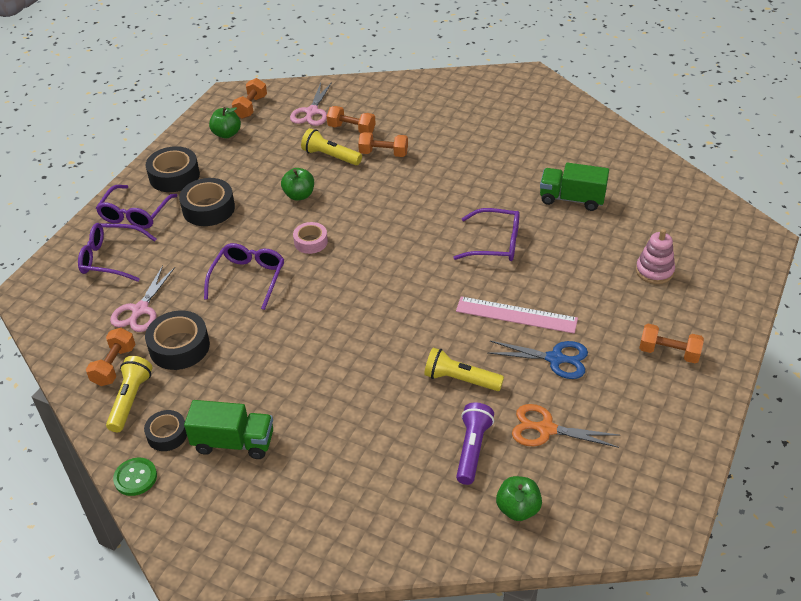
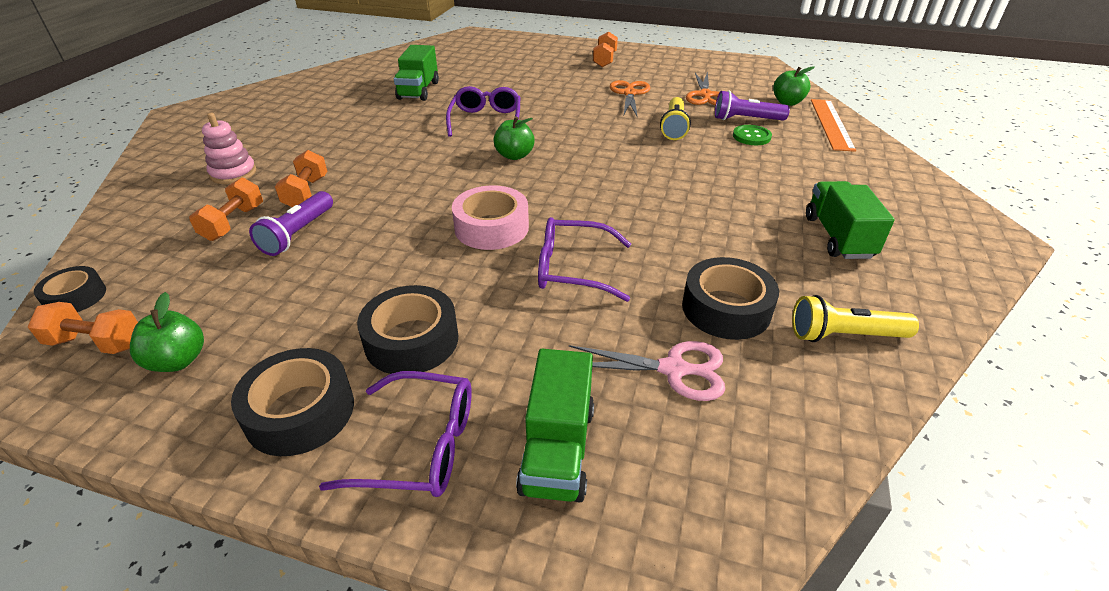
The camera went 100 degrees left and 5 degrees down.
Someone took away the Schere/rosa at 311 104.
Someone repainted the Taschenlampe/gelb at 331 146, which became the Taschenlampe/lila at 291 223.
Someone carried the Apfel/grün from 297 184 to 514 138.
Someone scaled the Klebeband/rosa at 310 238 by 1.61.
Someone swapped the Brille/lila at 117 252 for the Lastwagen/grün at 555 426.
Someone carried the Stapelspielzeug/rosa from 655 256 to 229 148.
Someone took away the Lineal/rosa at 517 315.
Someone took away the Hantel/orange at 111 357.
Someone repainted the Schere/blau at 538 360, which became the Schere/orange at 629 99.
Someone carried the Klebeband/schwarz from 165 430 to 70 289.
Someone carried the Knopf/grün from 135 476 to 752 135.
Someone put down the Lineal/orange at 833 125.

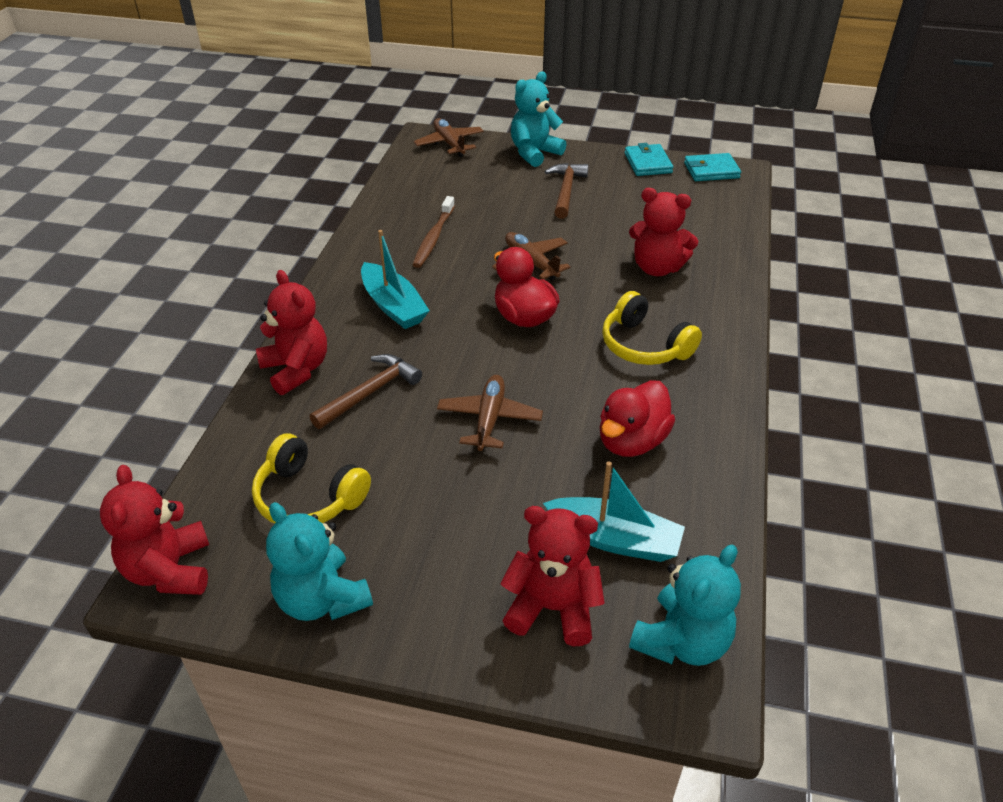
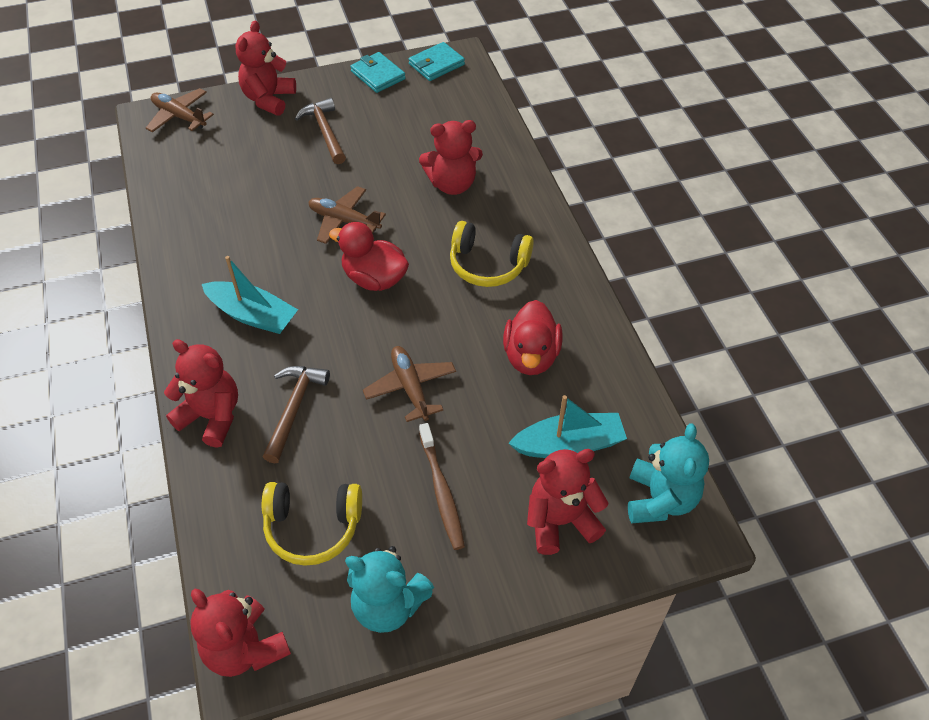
The camera went 30 degrees left and 10 degrees up.
Someone repainted the Teddybär/türkis at 539 119, which became the Teddybär/rot at 265 68.
Someone carried the Zahnbürste/braun from 434 232 to 442 486.

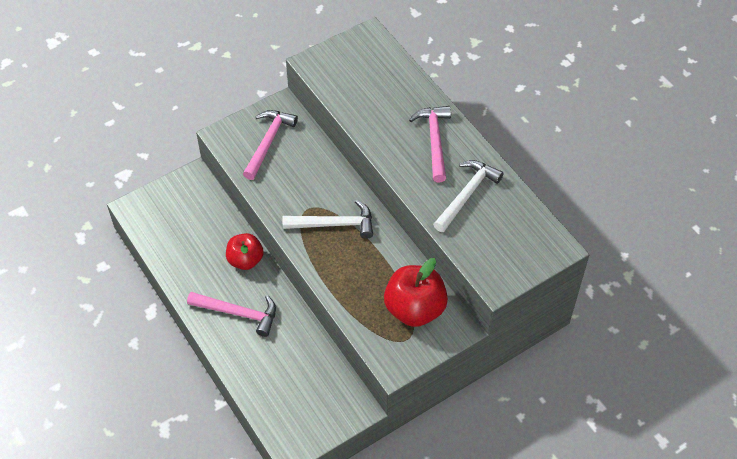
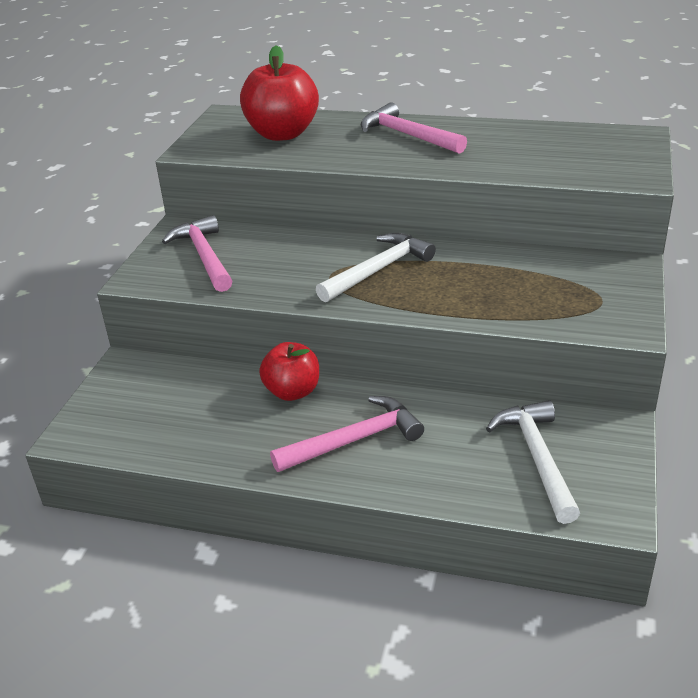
The camera went 40 degrees left and 20 degrees down.
Someone carried the Hammer/weiß from 468 196 to 533 462.
Someone carried the Apfel/rot from 416 292 to 279 93.

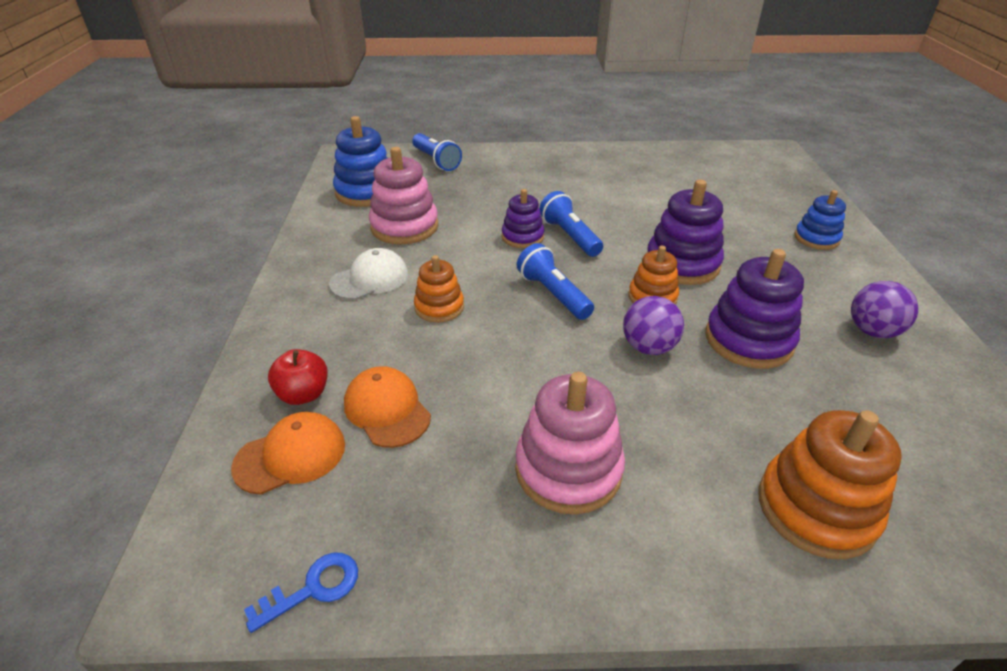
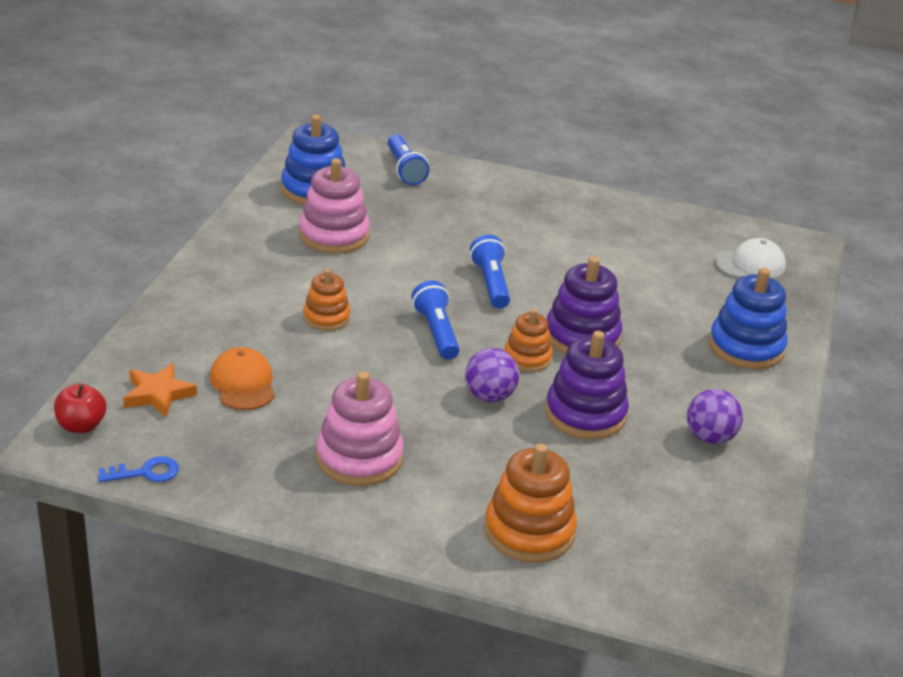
The camera went 15 degrees right and 5 degrees down.
Someone took away the Stapelspielzeug/lila at 523 218.
Someone scaled the Stapelspielzeug/blau at 820 220 by 1.63.
Someone carried the Kappe/weiß from 369 274 to 750 258.
Someone carried the Apfel/rot from 298 377 to 80 408.
Someone swapped the Kappe/orange at 288 453 for the Stern/orange at 160 390.

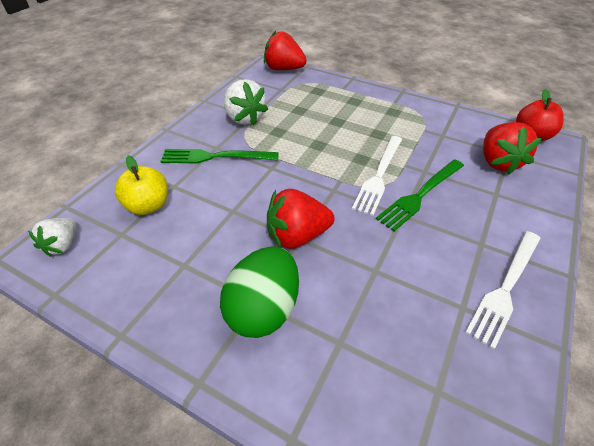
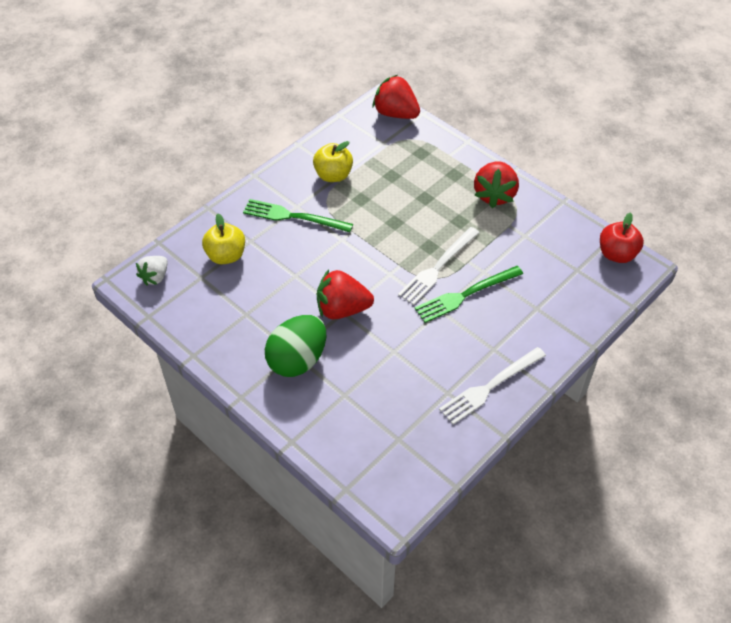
The camera went 15 degrees right and 5 degrees up.
Someone swapped the Erdbeere/weiß at 246 102 for the Apfel/gelb at 333 161.
Someone carried the Erdbeere/rot from 512 148 to 496 184.

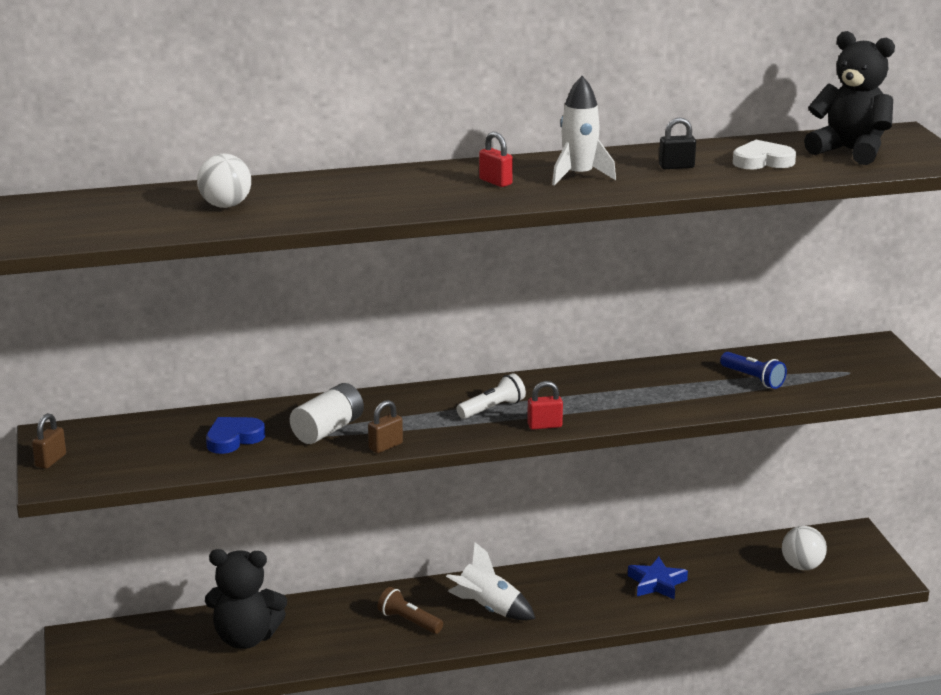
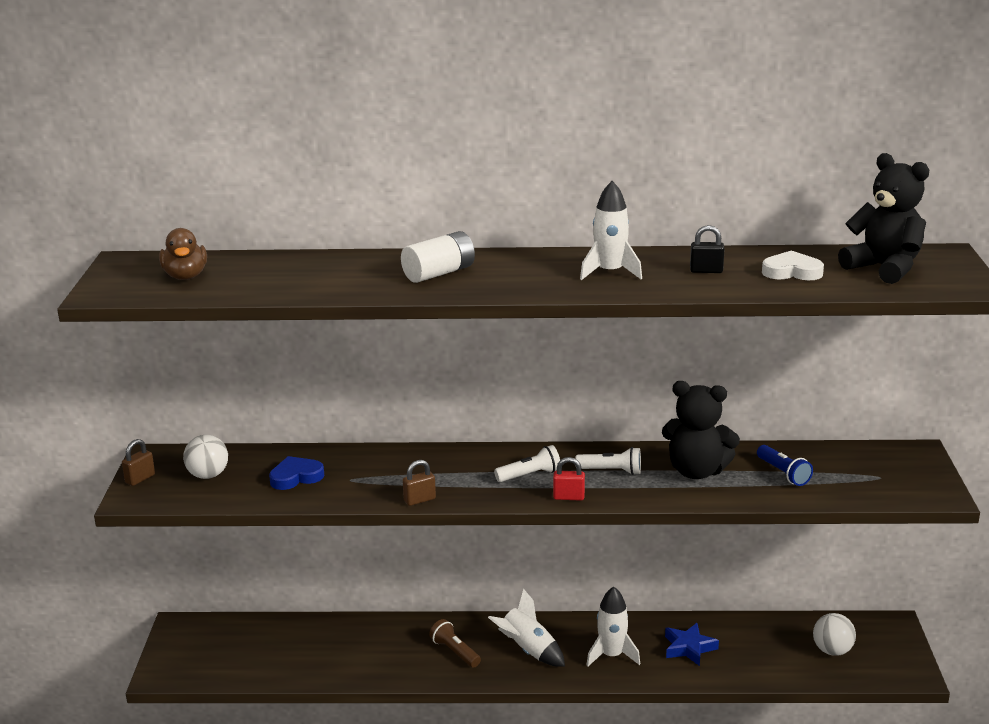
The camera went 15 degrees right and 0 degrees up.
Someone took away the Vorhängeschloss/rot at 496 159.
Someone carried the Ball/weiß from 224 181 to 205 457.
Someone carried the Batterie/weiß from 327 413 to 438 257.
Someone carried the Teddybär/schwarz from 246 599 to 701 430.
Someone put down the Ente/braun at 183 254.
Someone put down the Taschenlampe/weiß at 608 461.
Someone put down the Rakete/weiß at 613 626.

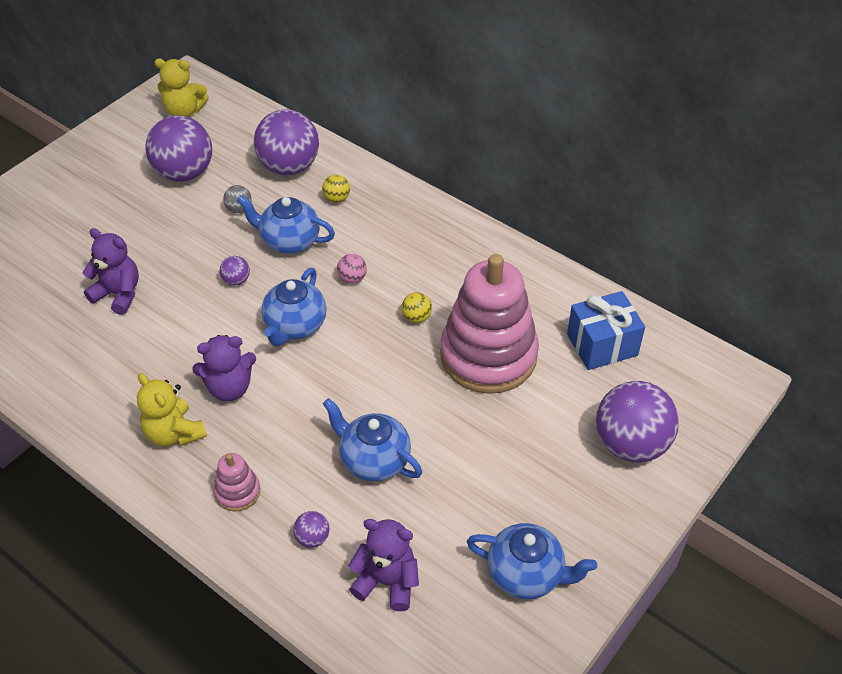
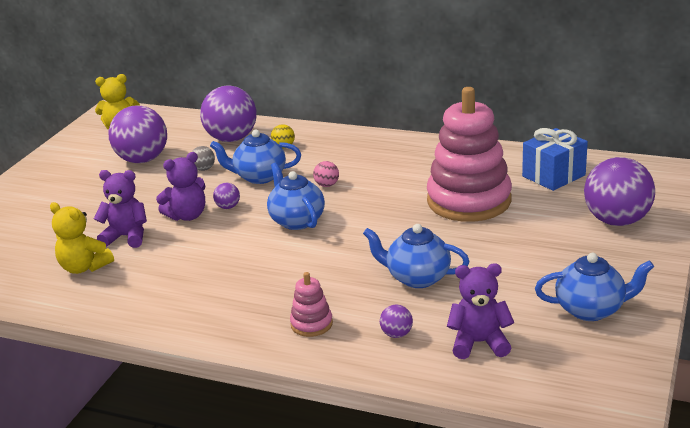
The camera went 15 degrees left and 20 degrees down.
Someone rotated the Teekanne/blau at 294 307 by 150 degrees clockwise.
Someone took away the Ball/gelb at 417 307.
Someone carried the Teddybär/lila from 224 368 to 180 186.
Someone carried the Teddybär/gelb from 172 409 to 82 238.

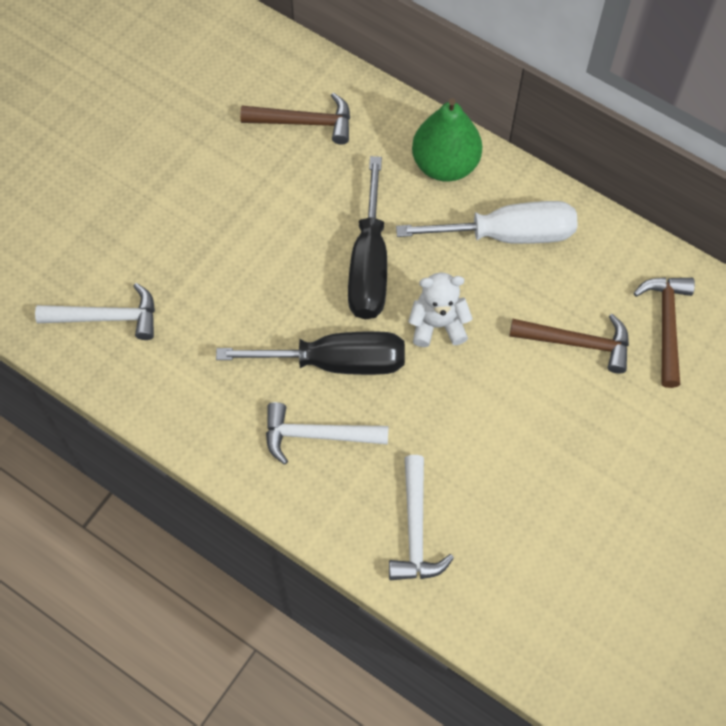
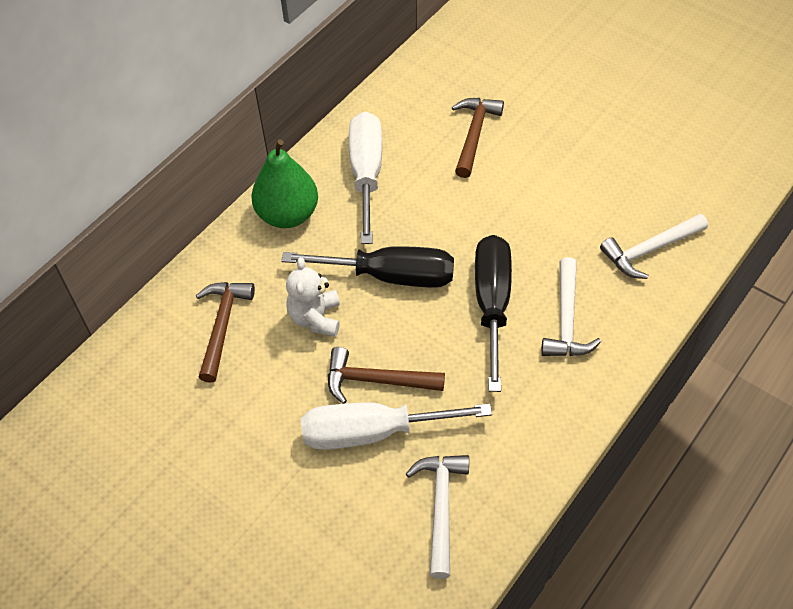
The camera went 85 degrees left and 10 degrees down.
Someone carried the Teddybär/weiß from 440 309 to 313 297.
Someone carried the Hammer/braun from 664 333 to 386 375.
Someone rotated the Hammer/weiß at 421 517 by 150 degrees clockwise.
Someone put down the Schraubenzieher/weiß at 396 426.

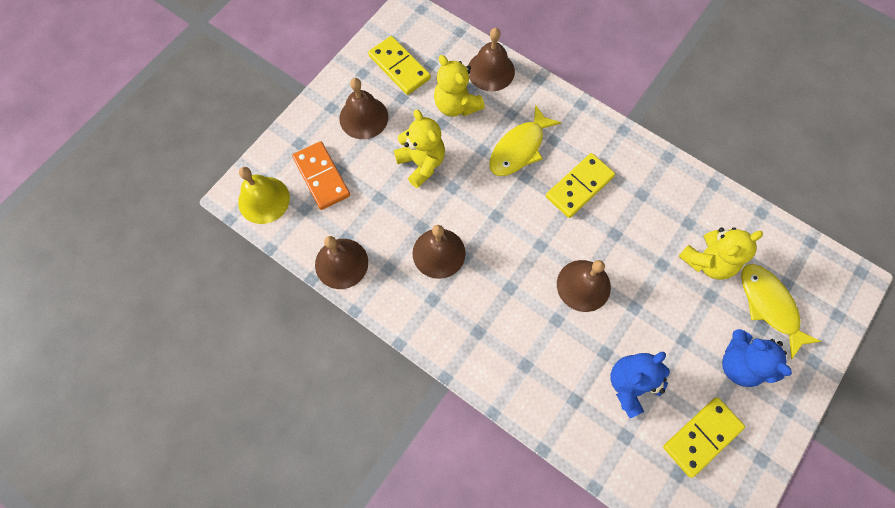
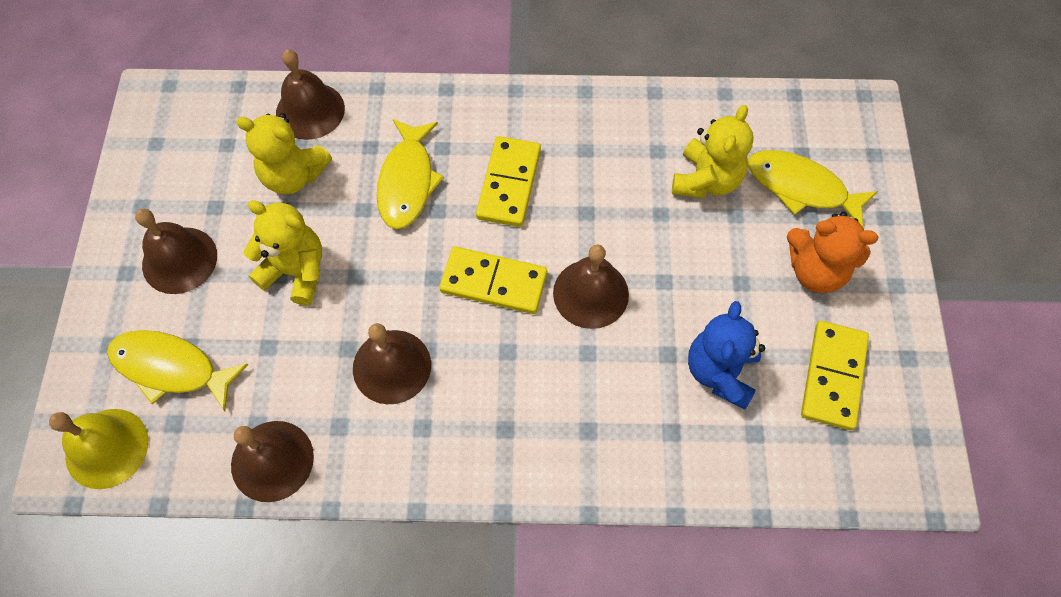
The camera went 35 degrees left and 5 degrees down.
Someone carried the Dominostein/gelb from 399 65 to 493 280.
Someone swapped the Dominostein/orange at 321 175 for the Fisch/gelb at 177 370.
Someone repainted the Teddybär/blau at 757 358, which became the Teddybär/orange at 832 252.

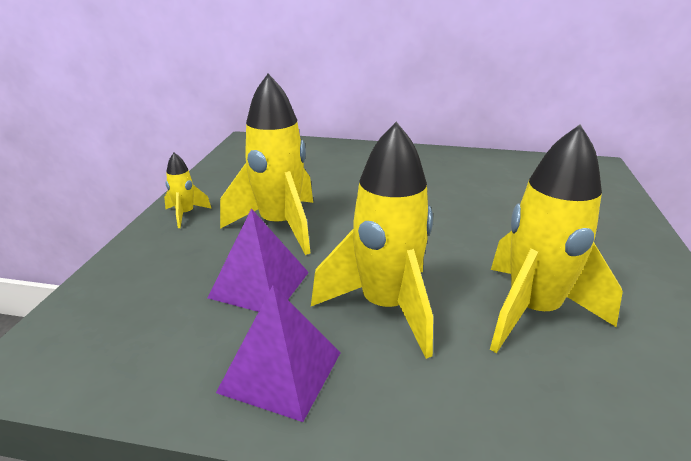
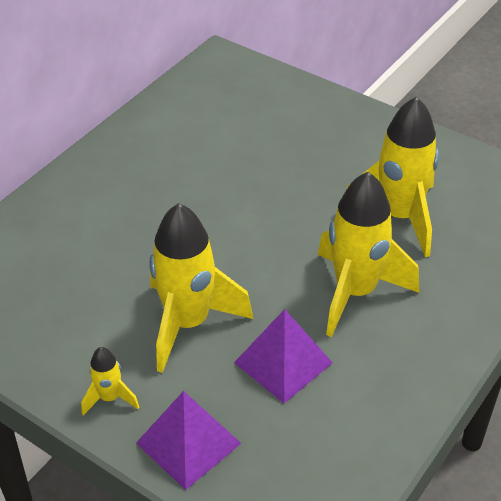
The camera went 65 degrees left and 15 degrees up.
Someone carried the Pyramide/lila from 278 354 to 188 440.

